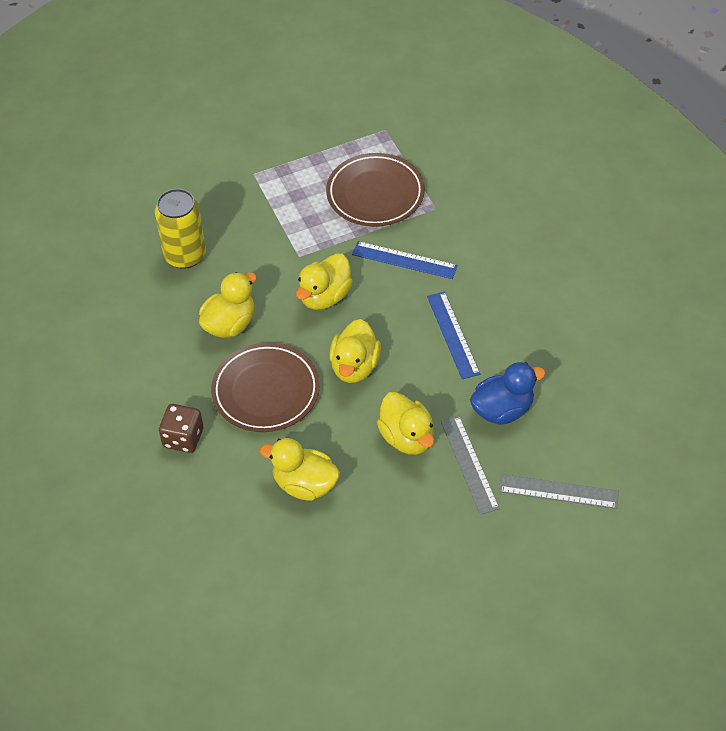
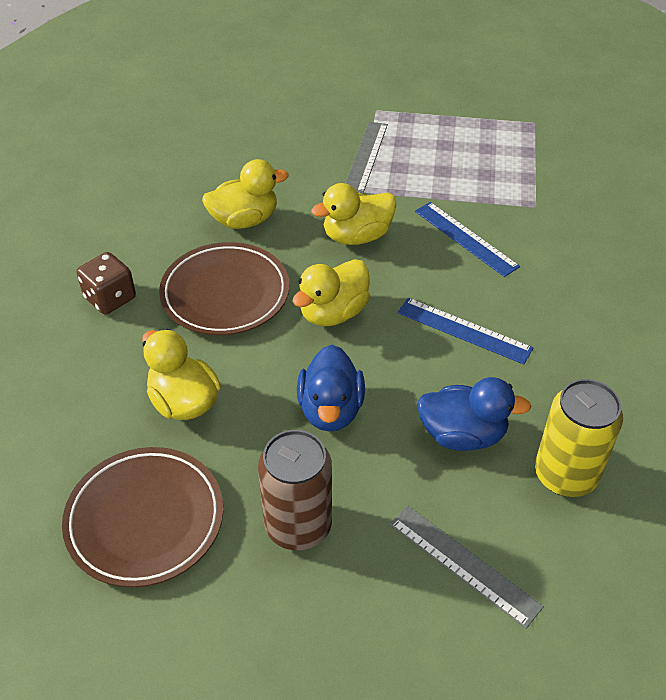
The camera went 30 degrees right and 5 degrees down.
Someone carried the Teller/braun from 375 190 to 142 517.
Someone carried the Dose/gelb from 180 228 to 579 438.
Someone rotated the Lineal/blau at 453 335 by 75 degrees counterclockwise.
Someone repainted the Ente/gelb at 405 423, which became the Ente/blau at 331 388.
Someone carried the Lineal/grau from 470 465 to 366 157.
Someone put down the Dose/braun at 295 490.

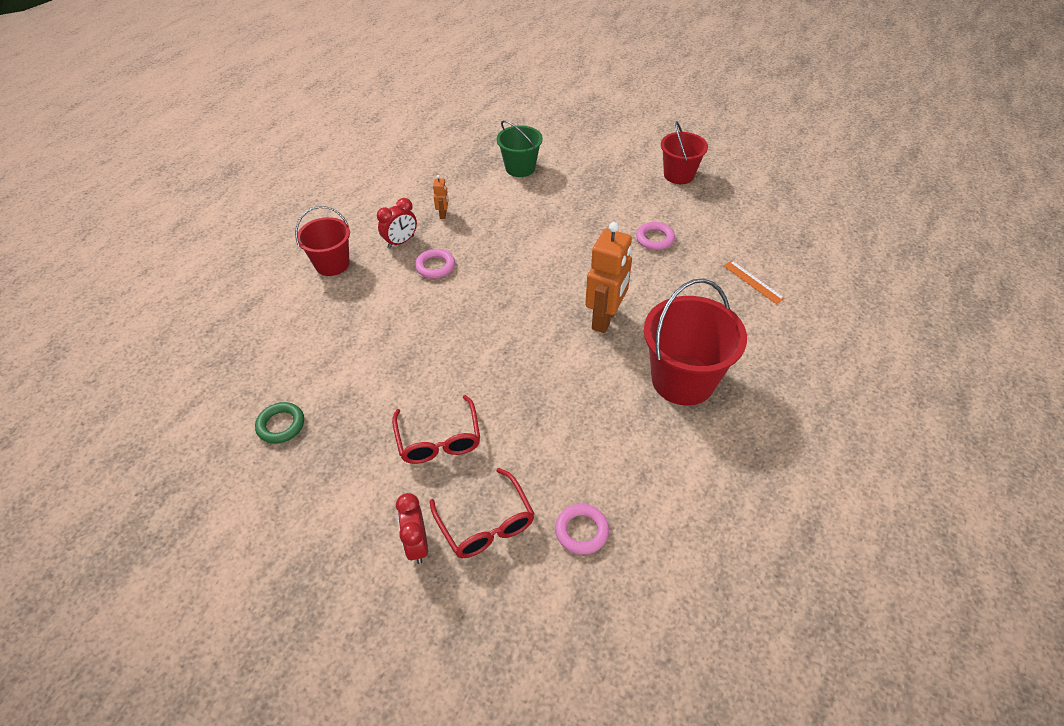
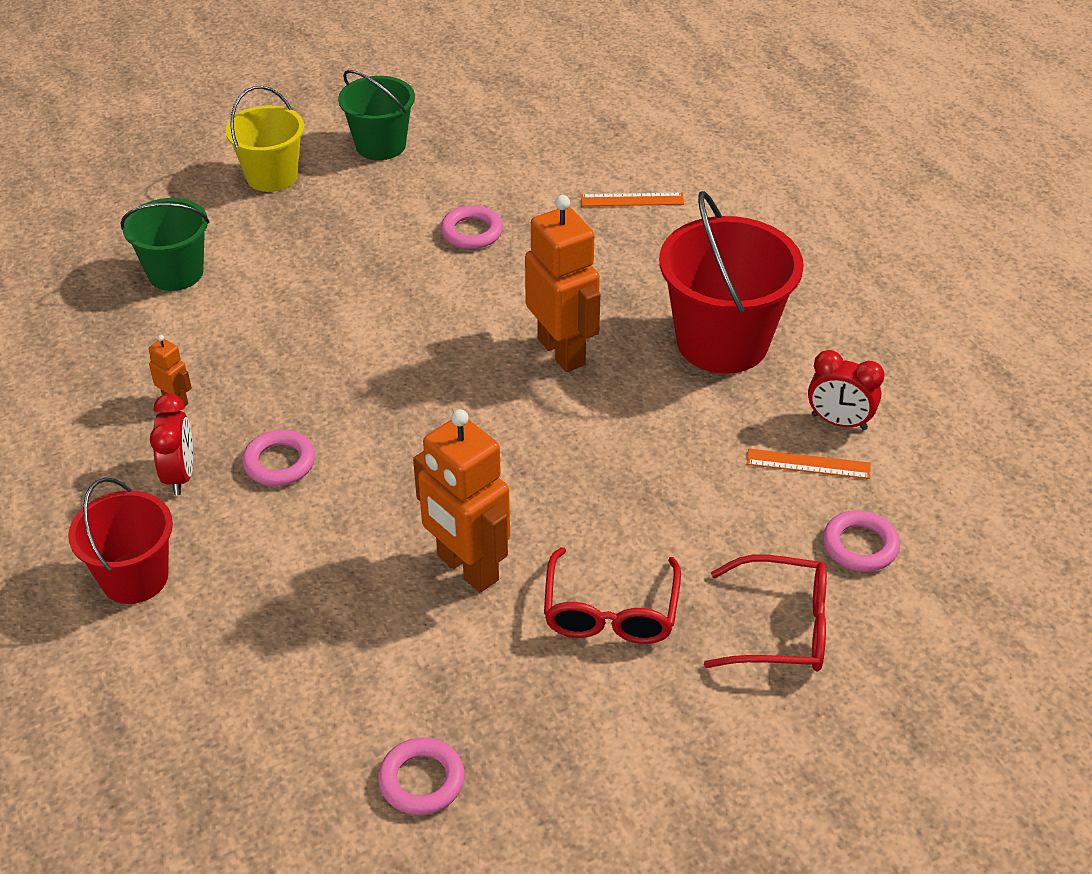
The camera went 55 degrees left and 5 degrees down.
Someone repainted the Eimer/rot at 684 152, which became the Eimer/grün at 376 115.
Someone rotated the Brille/rot at 436 429 by 75 degrees clockwise.
Someone repainted the Ring/grün at 279 423, which became the Ring/rosa at 421 776.
Someone carried the Wecker/rot from 412 528 to 846 390.
Someone put down the Eimer/gelb at 264 139.
Someone put down the Roboter/orange at 461 500.
Someone put down the Lineal/orange at 809 464.

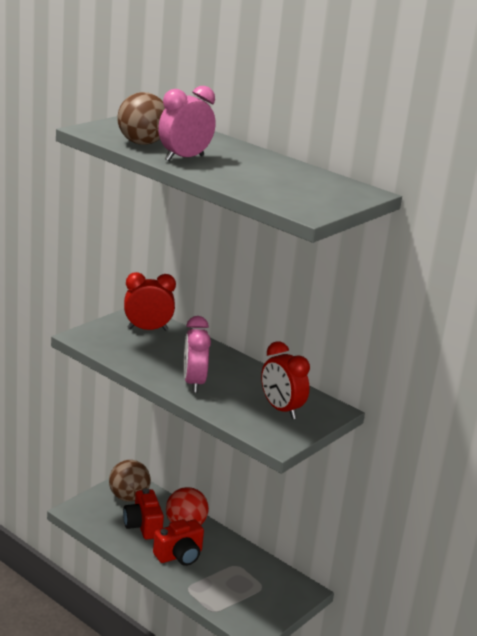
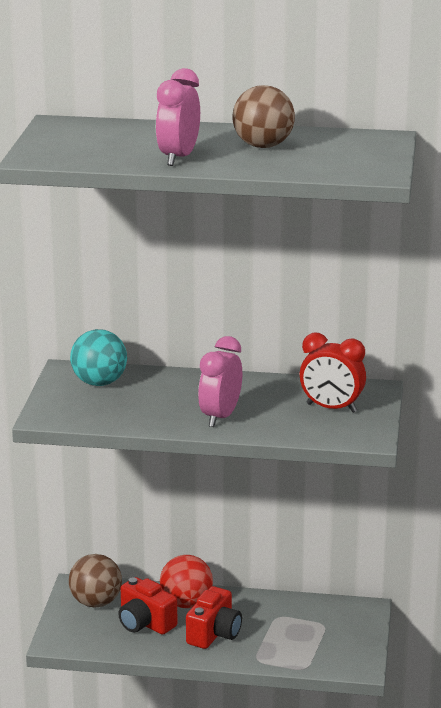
The camera went 30 degrees left and 0 degrees up.
Someone carried the Ball/braun from 141 118 to 263 116.
Someone swapped the Wecker/rot at 150 301 for the Ball/türkis at 98 357.
Someone rotated the Wecker/rosa at 197 354 by 60 degrees clockwise.

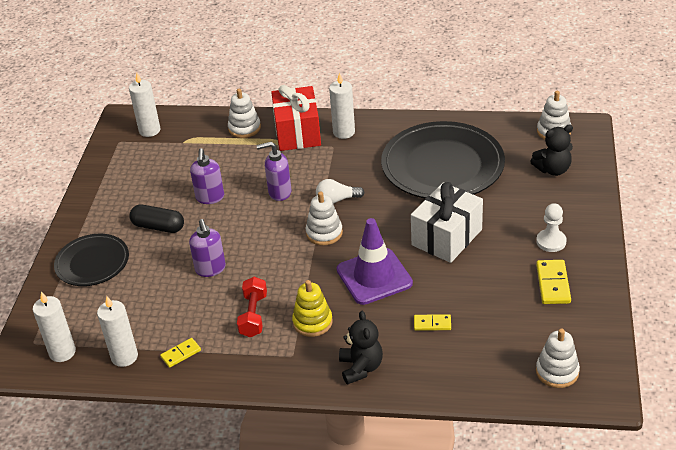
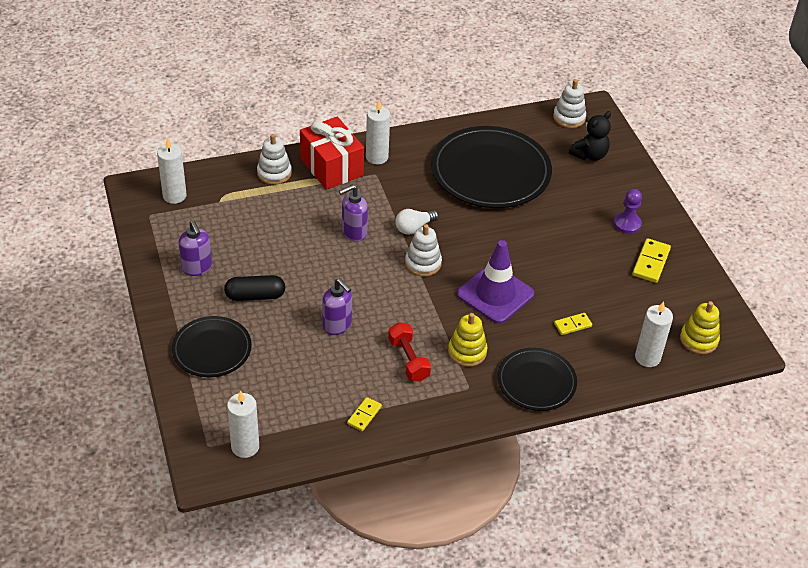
The camera went 30 degrees left and 5 degrees up.
Someone carried the Seifenspender/lila from 207 176 to 195 248.
Someone took away the Geschenk/weiß at 447 222.
Someone repainted the Bauer/weiß at 551 227, which became the Bauer/lila at 628 211.
Someone rotated the Dominostein/gelb at 553 282 by 45 degrees clockwise.
Someone carried the Kerze/weiß from 117 331 to 654 334.
Someone swapped the Teddybär/schwarz at 361 348 for the Teller/schwarz at 537 379.
Someone repainted the Stapelspielzeug/weiß at 558 358, which became the Stapelspielzeug/gelb at 700 327.

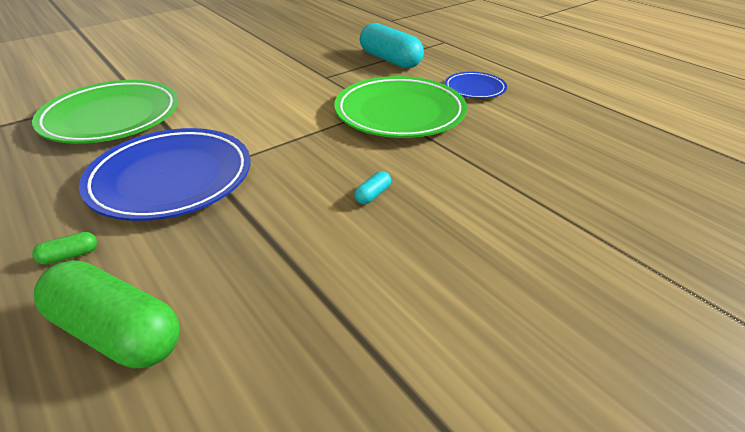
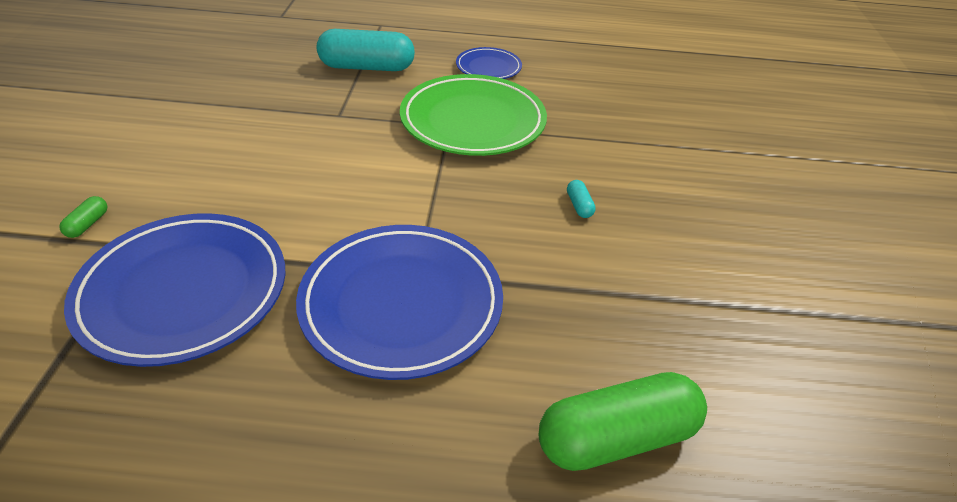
The camera went 50 degrees left and 5 degrees up.
Someone repainted the Teller/grün at 105 112, which became the Teller/blau at 174 290.
Someone carried the Kapsel/grün from 64 248 to 83 217.

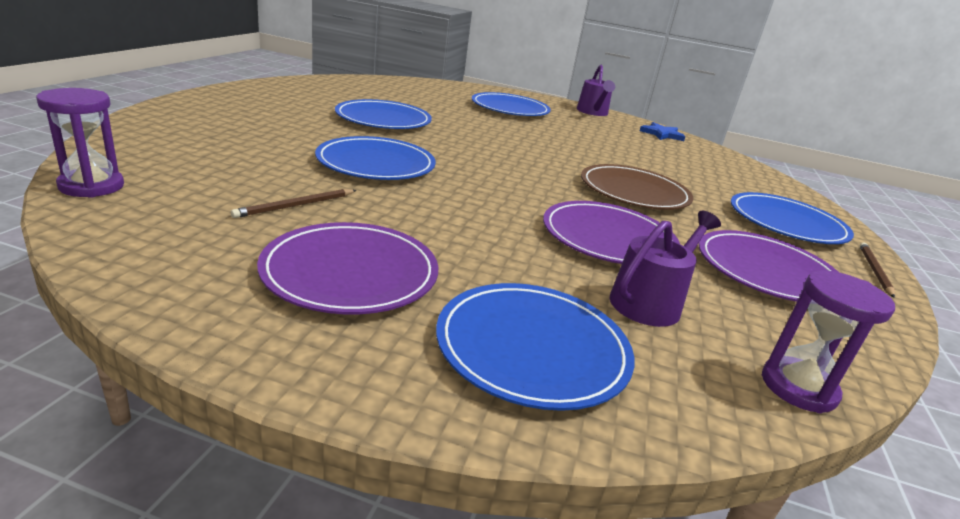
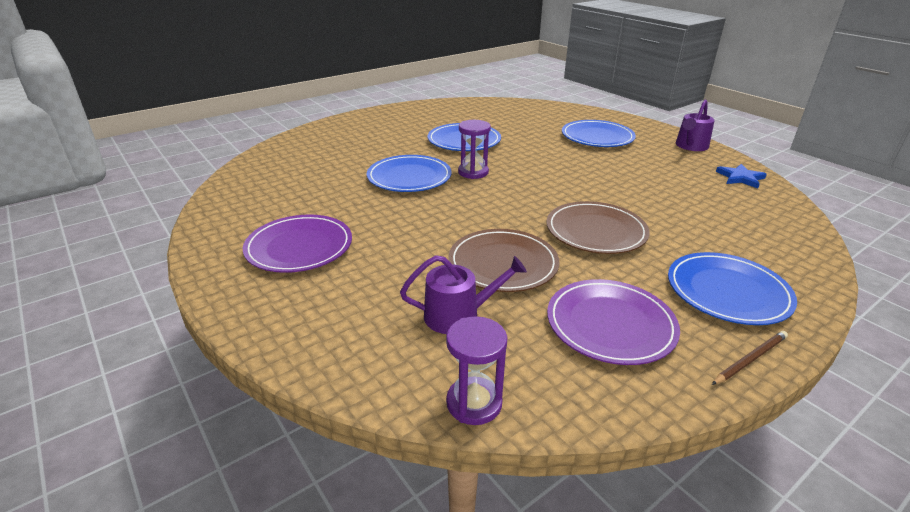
The camera went 40 degrees right and 5 degrees up.
Someone carried the Sanduhr/lila from 80 143 to 474 149.
Someone took away the Bleistift/braun at 294 203.
Someone repainted the Teller/lila at 611 232, which became the Teller/braun at 504 260.
Someone took away the Teller/blau at 535 347.

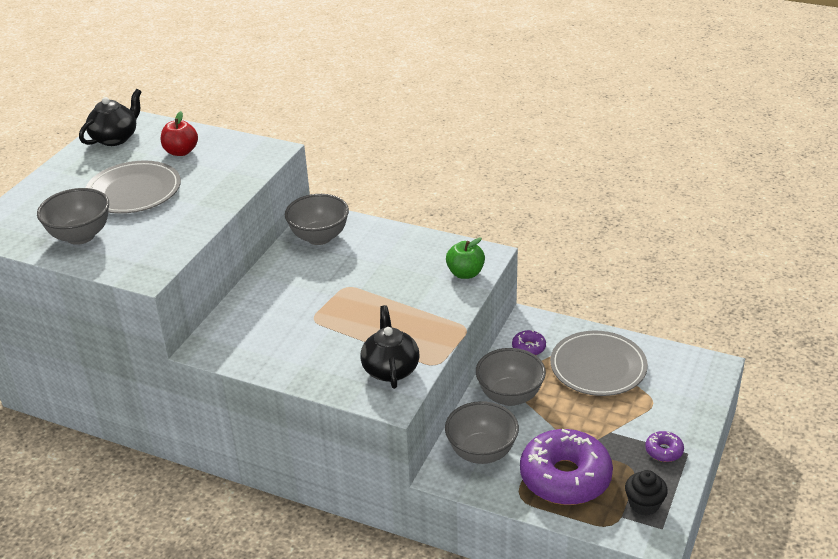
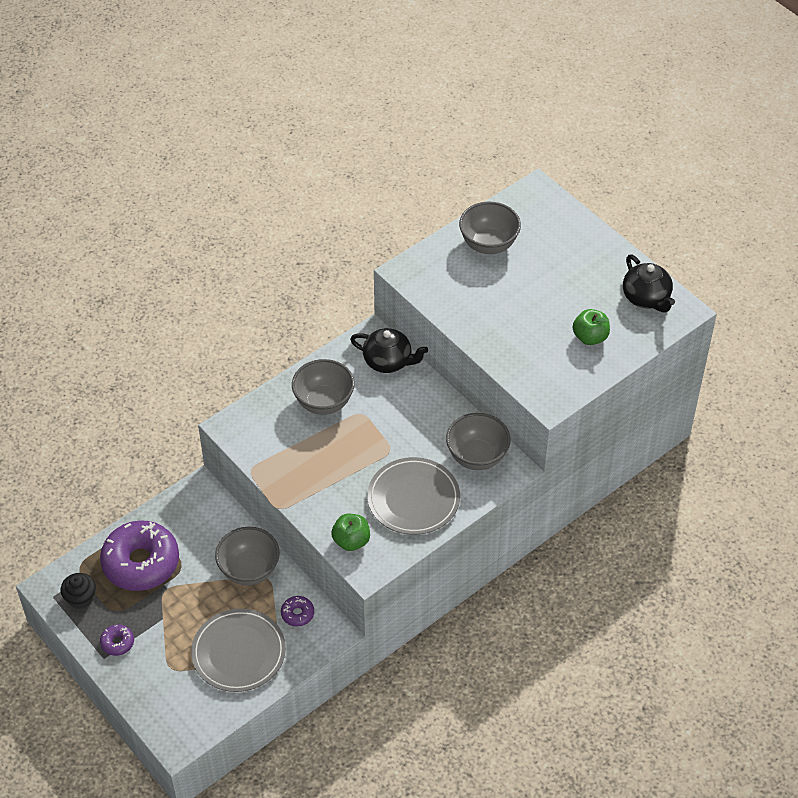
The camera went 115 degrees right and 15 degrees up.
Someone repainted the Apfel/rot at 179 133, which became the Apfel/grün at 591 327.
Someone carried the Teller/grau from 133 187 to 413 496.
Someone carried the Teekanne/schwarz from 389 347 to 389 350.
Someone carried the Schüssel/grau from 482 432 to 323 387.

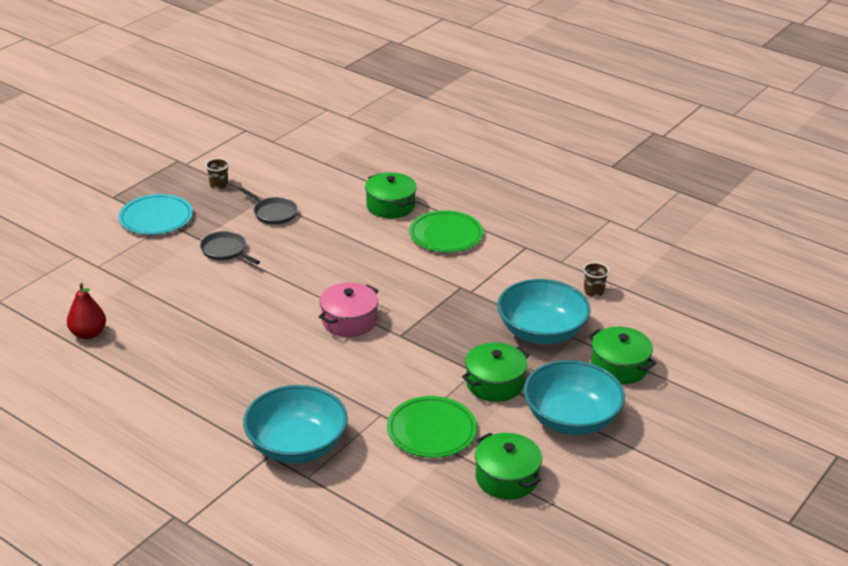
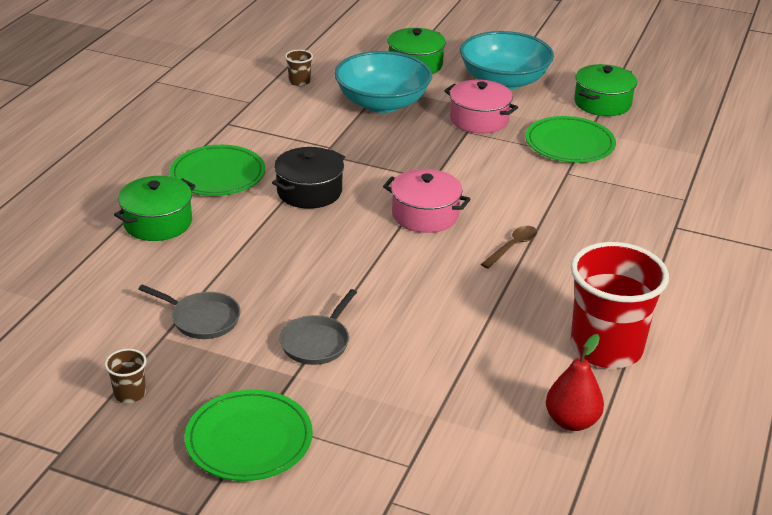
The camera went 105 degrees left and 0 degrees up.
Someone rotated the Pfanne/grau at 268 206 by 90 degrees clockwise.
Someone repainted the Teller/türkis at 156 214, which became the Teller/grün at 249 435.
Someone repainted the Kochtopf/grün at 495 372, which became the Kochtopf/rosa at 481 106.
Someone took away the Schüssel/türkis at 295 424.
Someone put down the Kochtopf/schwarz at 308 178.
Someone put down the Löffel/braun at 509 247.
Someone put down the Becher/rot at 619 305.

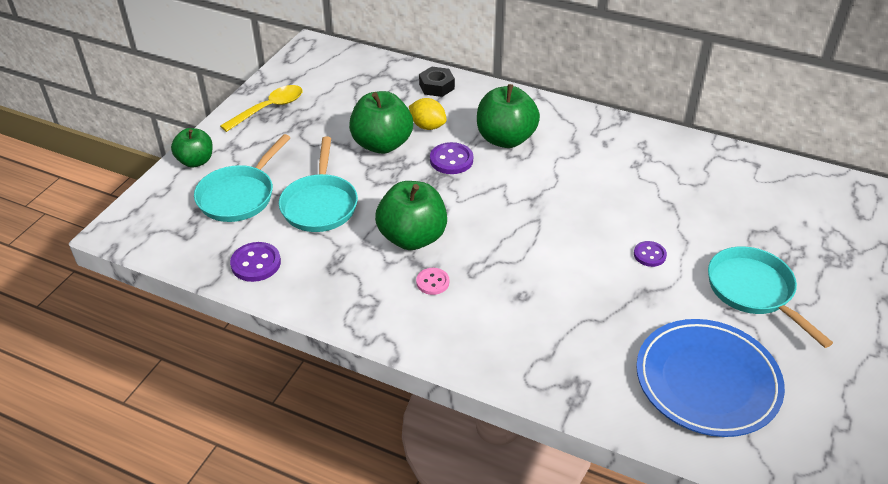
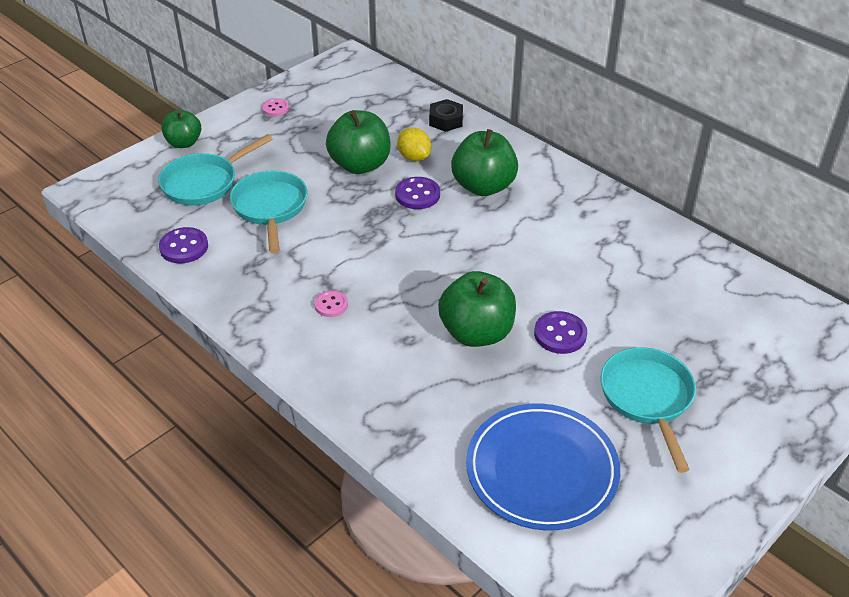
The camera went 20 degrees right and 0 degrees up.
Someone swapped the Löffel/gelb at 261 108 for the Knopf/rosa at 275 108.
Someone rotated the Pfanne/türkis at 318 184 by 150 degrees clockwise.
Someone carried the Apfel/grün from 411 215 to 477 309.
Someone scaled the Knopf/lila at 650 254 by 1.52.

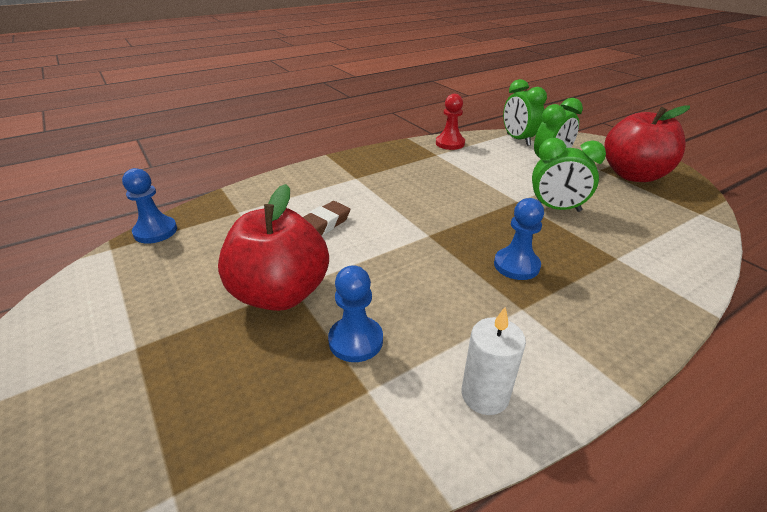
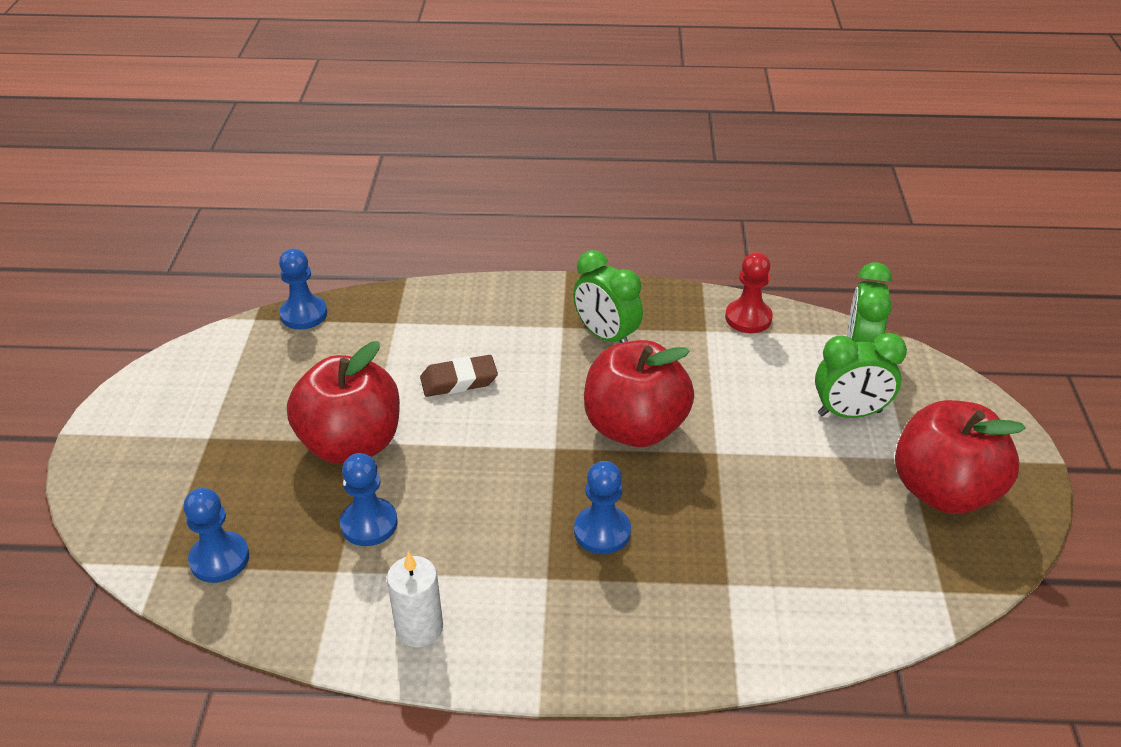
The camera went 35 degrees right and 5 degrees up.
Someone carried the Wecker/grün from 569 175 to 608 296.
Someone put down the Apfel/rot at 639 393.
Someone put down the Bauer/blau at 216 535.

